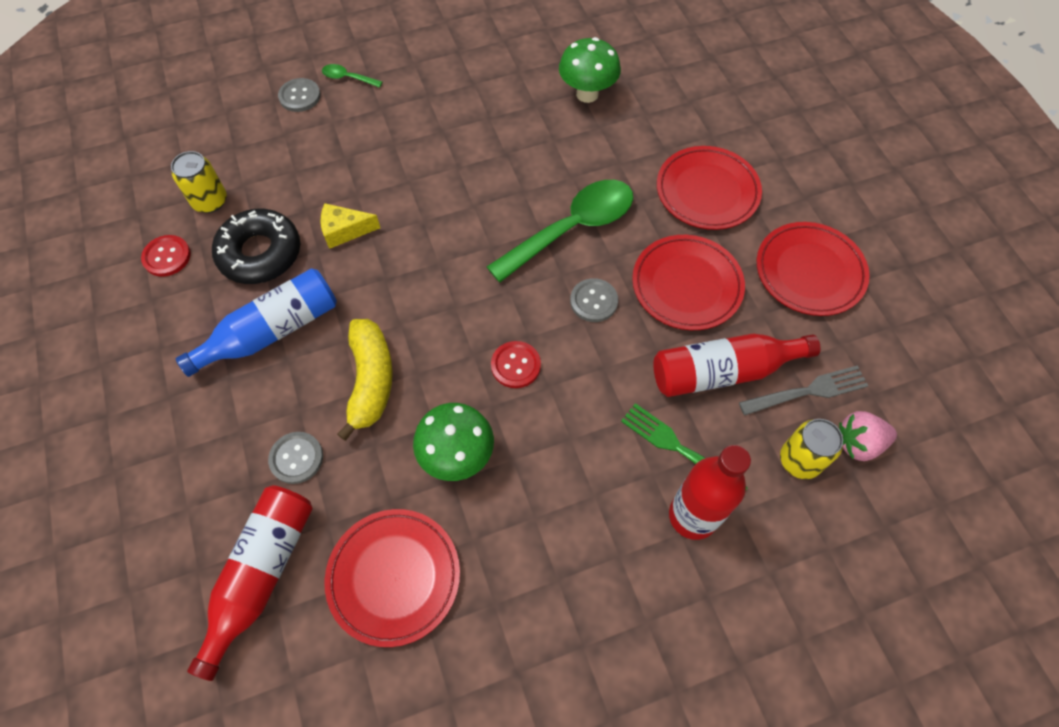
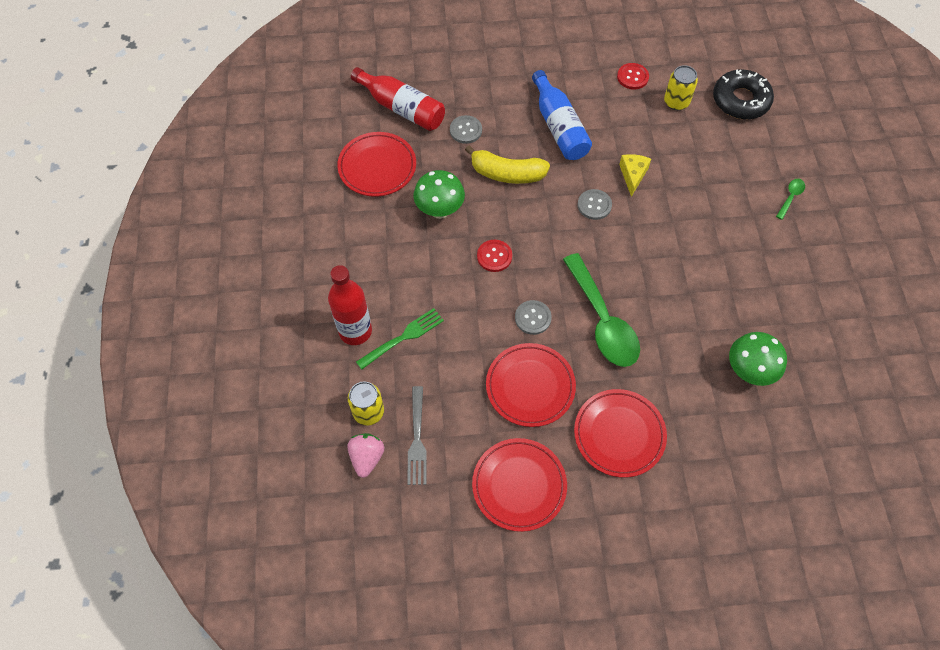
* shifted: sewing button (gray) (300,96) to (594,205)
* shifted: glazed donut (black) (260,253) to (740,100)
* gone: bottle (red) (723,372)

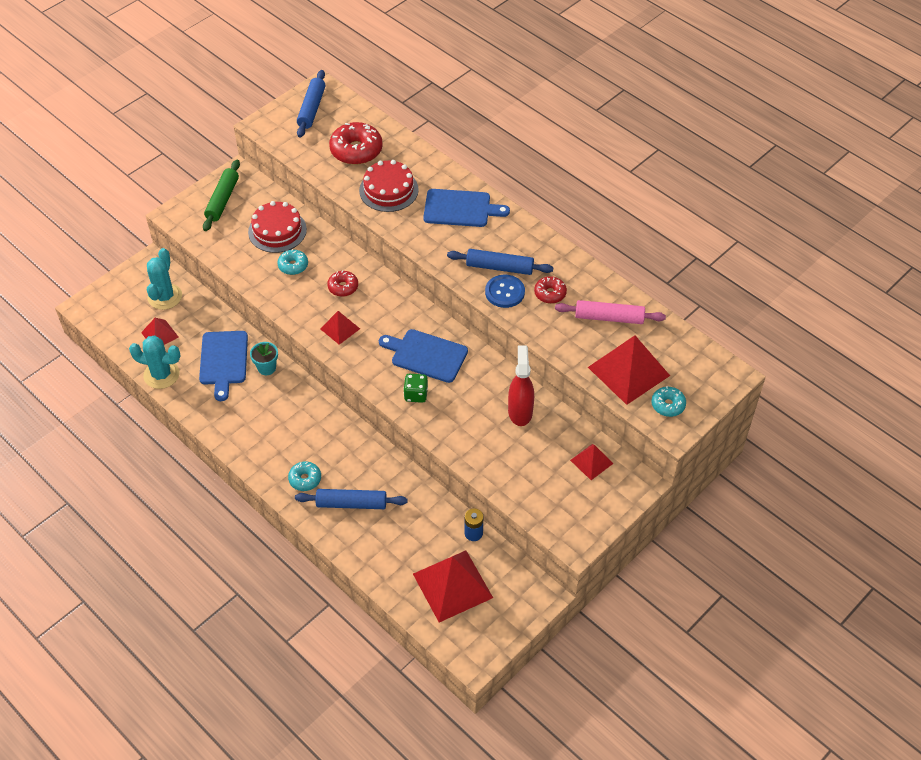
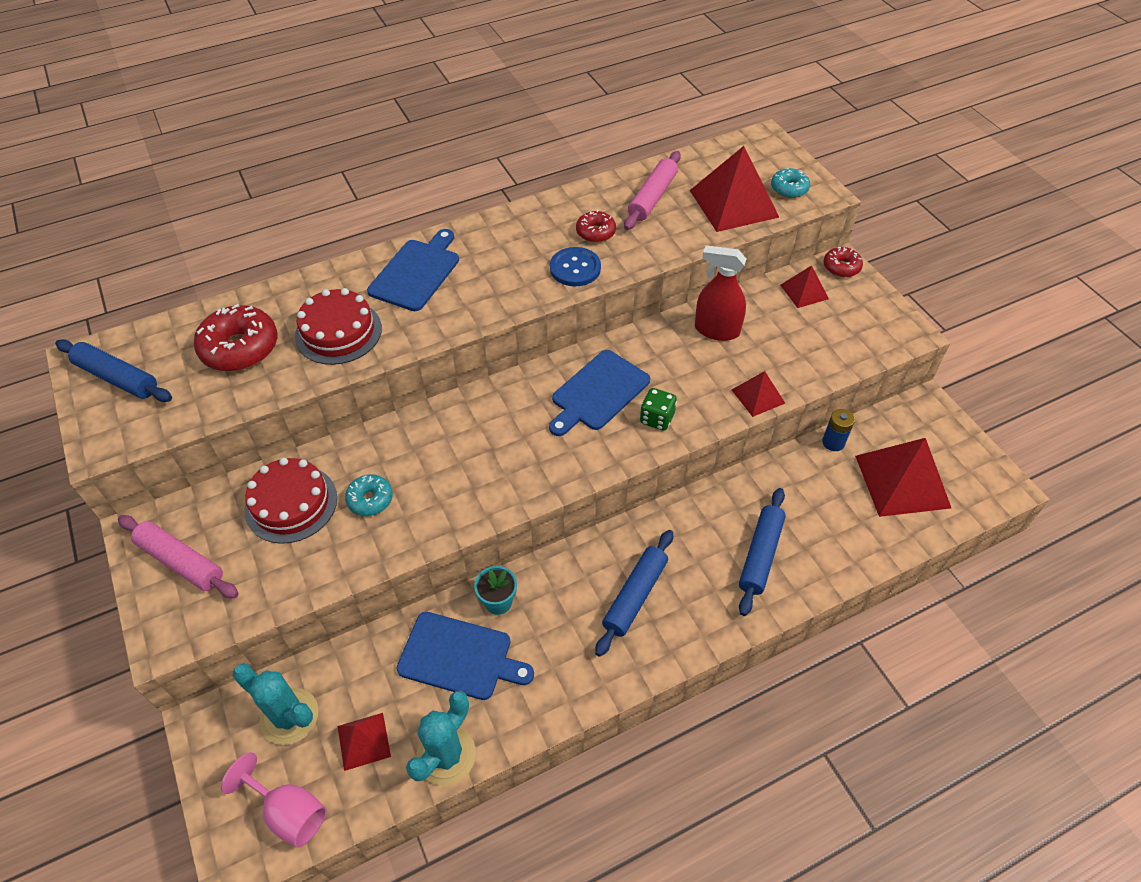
* repainted: dough roller (leaf-green) (223,200) to dough roller (rose-pink) (181,561)
* shifted: dough roller (blue) (499,267) to (635,596)
* shifted: glazed donut (red) (343,287) to (841,267)
* shifted: solid pyramid (red) (340,328) to (758,396)
* gone: glazed donut (teal) (305,479)
* new: wine glass (rose-pink) (289,812)

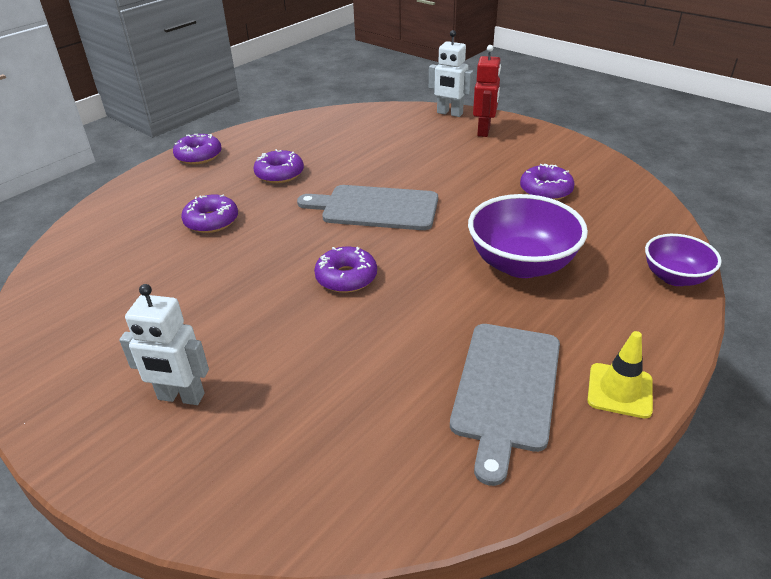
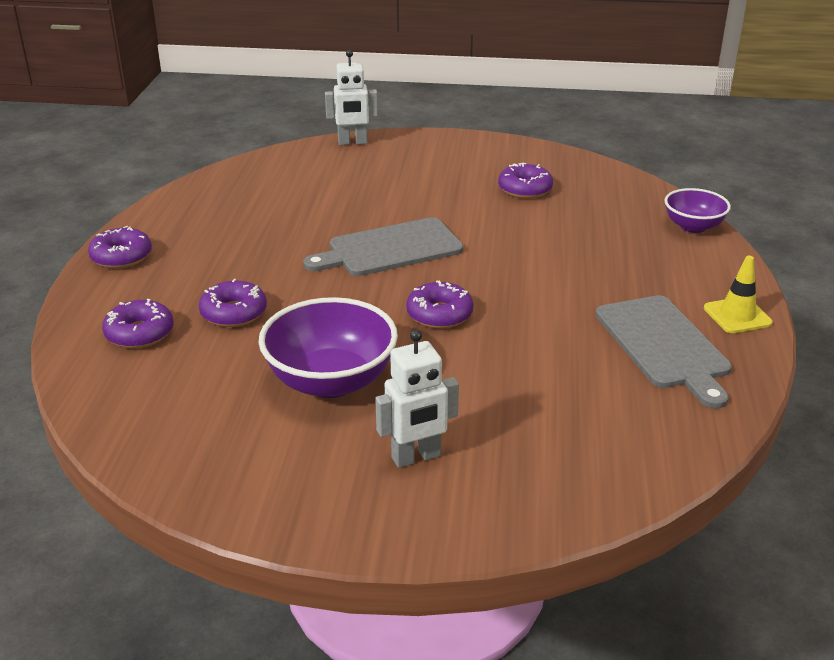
* gone: robot figure (red) (484,131)
* shifted: glazed donut (royal purple) (279,174) to (139,333)
* shifted: bowl (royal purple) (521,264) to (331,381)

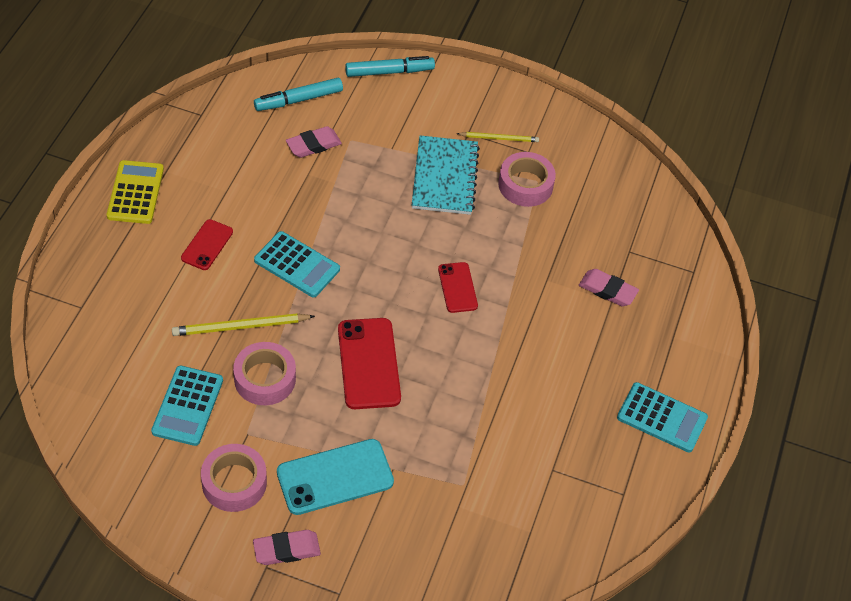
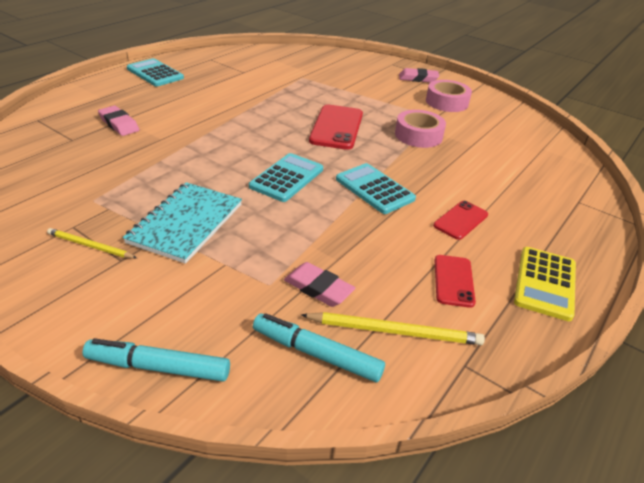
* rotated: marker pen (teal) (298,100) = (316,354) 150 degrees counterclockwise
* rotated: eraser (rose-pink) (313,145) = (318,288) 45 degrees clockwise
* gone: sticky tape (rose-pink) (525,185)
* shifted: smartphone (red) (457,287) to (453,281)
* shifted: pencil (yellow) (240,327) to (395,331)
* shifted: adding machine (teal) (187,406) to (287,178)
* gone: smartphone (teal) (335,477)

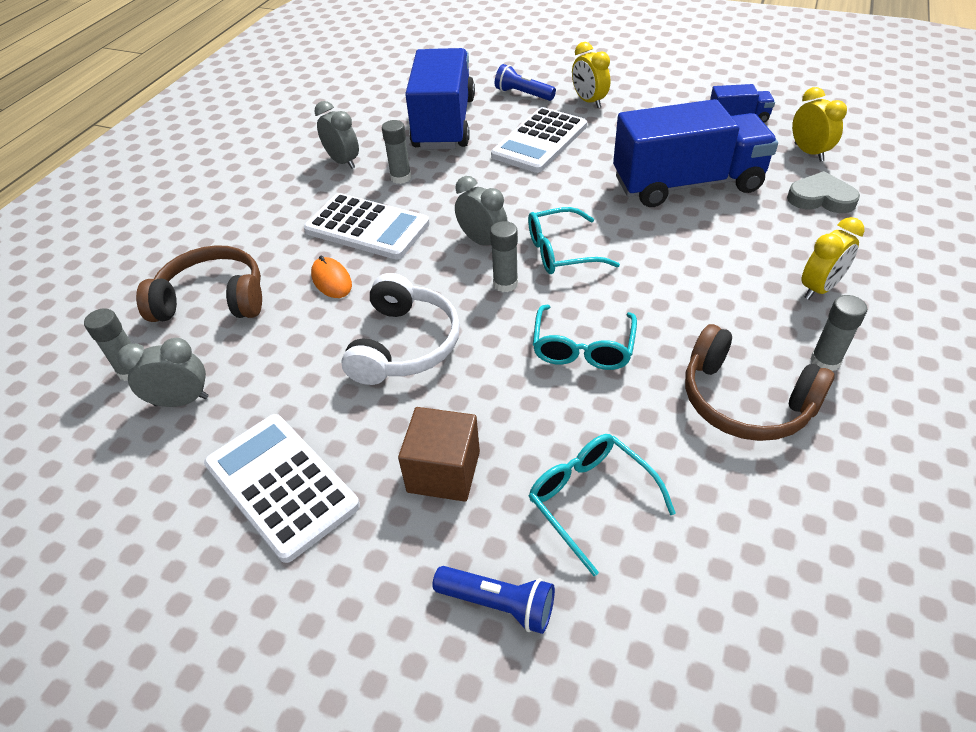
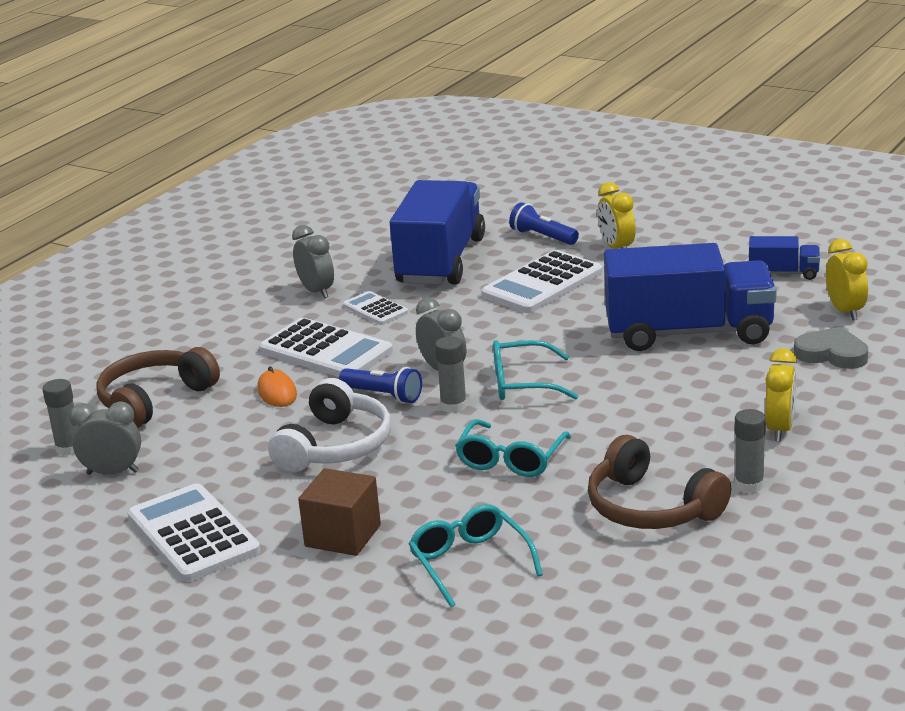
* swapped: glue (gray) (401,177) to adding machine (white) (375,309)
* rotated: alarm clock (yellow) (819,288) = (780,429) 45 degrees counterclockwise
* rotated: over-ear headphones (brown) (213,299) = (154,400) 60 degrees counterclockwise
* shifted: flashlight (blue) (498,604) to (383,395)

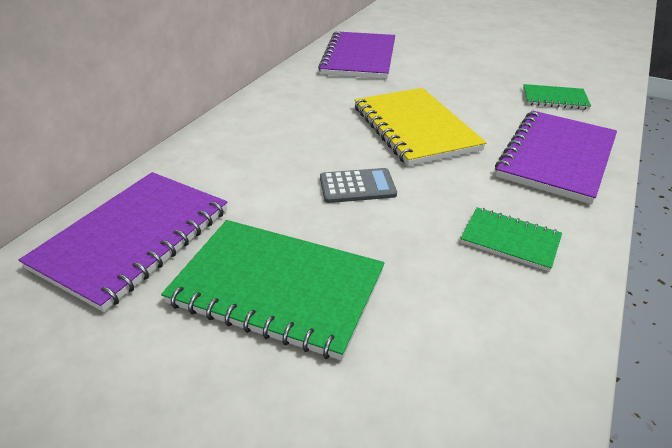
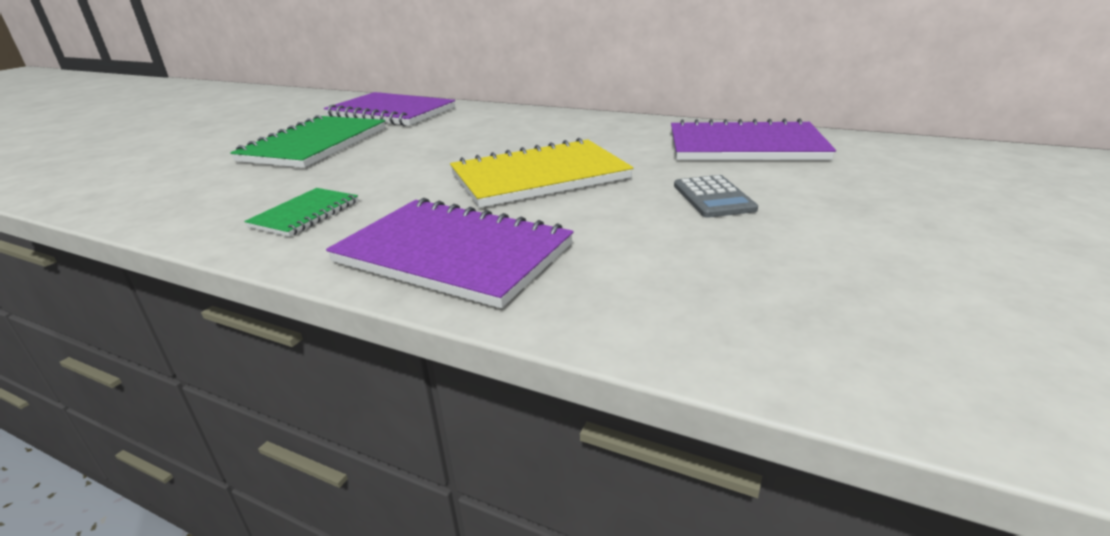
* gone: notepad (leaf-green) (554,99)
* shifted: adding machine (gray) (357,186) to (713,197)

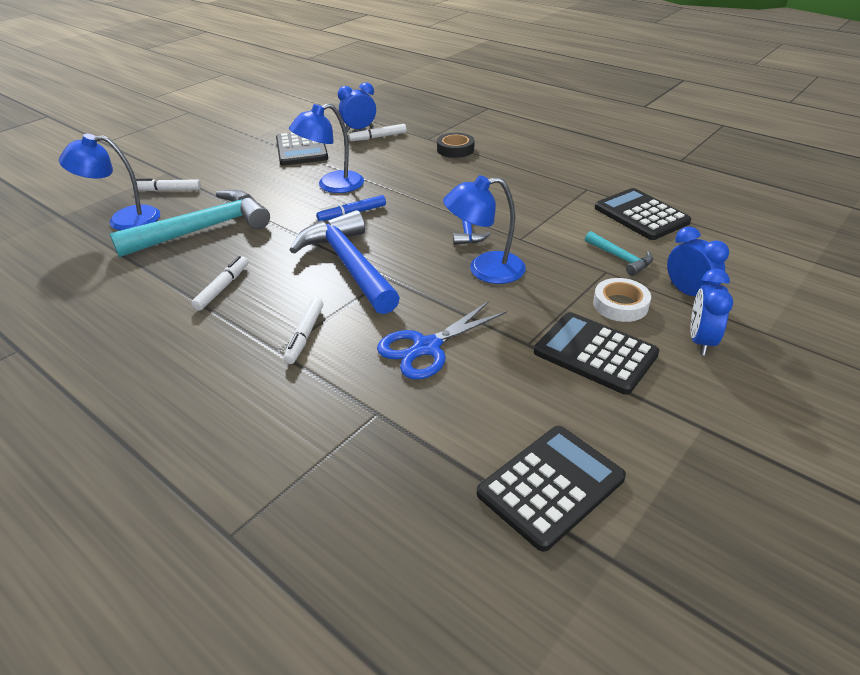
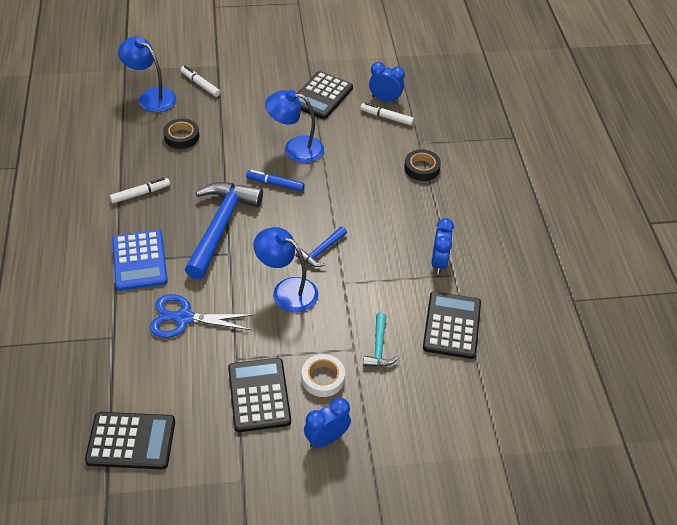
* swapped: claw hammer (teal) (204,229) to sticky tape (black) (181,137)
* shifted: alarm clock (blue) (688,293) to (439,263)
* swapped: marker pen (white) (305,335) to adding machine (blue) (139,261)

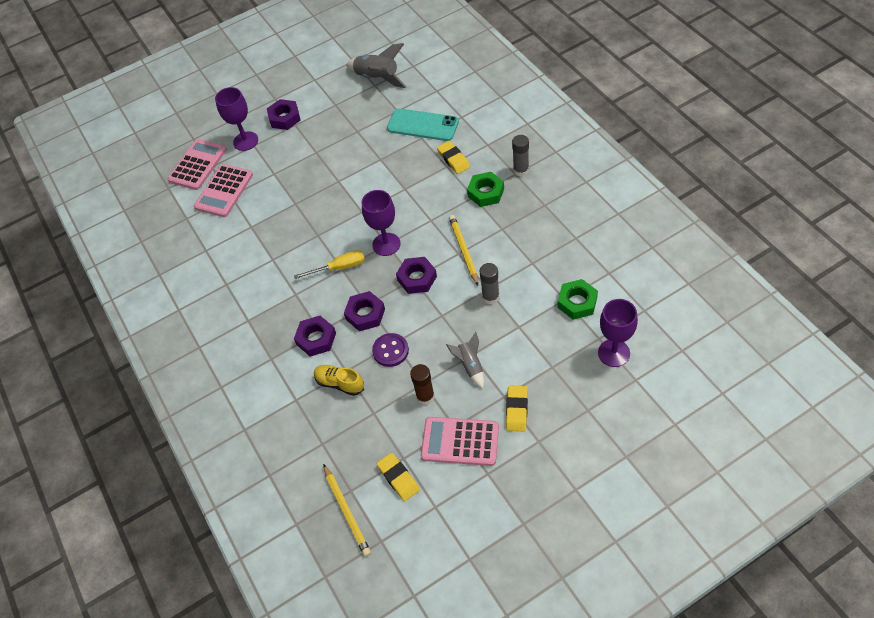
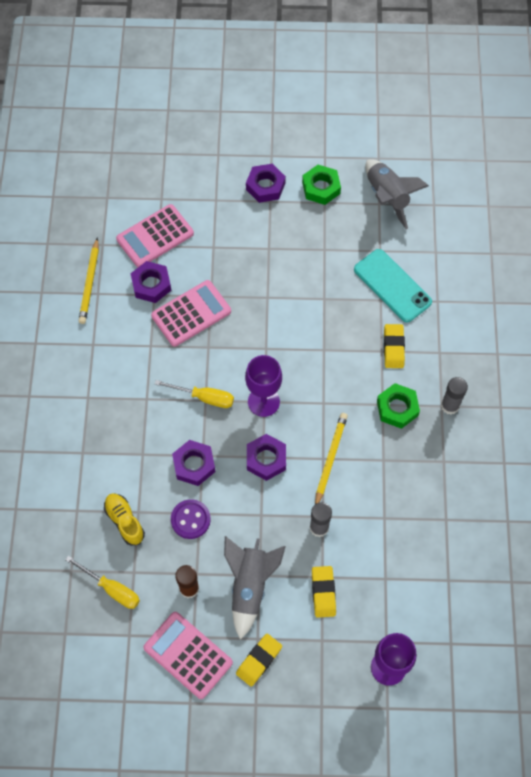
* gone: wine glass (royal purple) (245,141)
* shifted: adding machine (rose-pink) (197,165) to (191,313)
* shifted: hex nut (leaf-green) (577,302) to (321,188)
* shifted: hex nut (royal purple) (316,339) to (151,285)
* scaled: spaceship (gray) (470,365) = (250,586) x1.67
* shifted: eraser (yellow) (398,478) to (323,592)
* shifted: pencil (yellow) (347,511) to (90,283)
* new: flat screwdriver (yellow) (112,589)

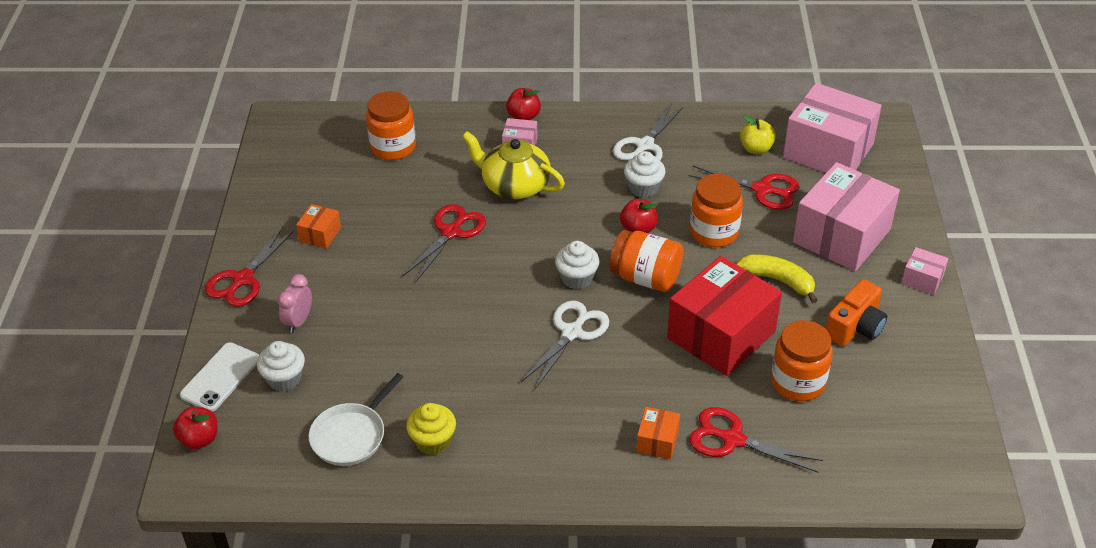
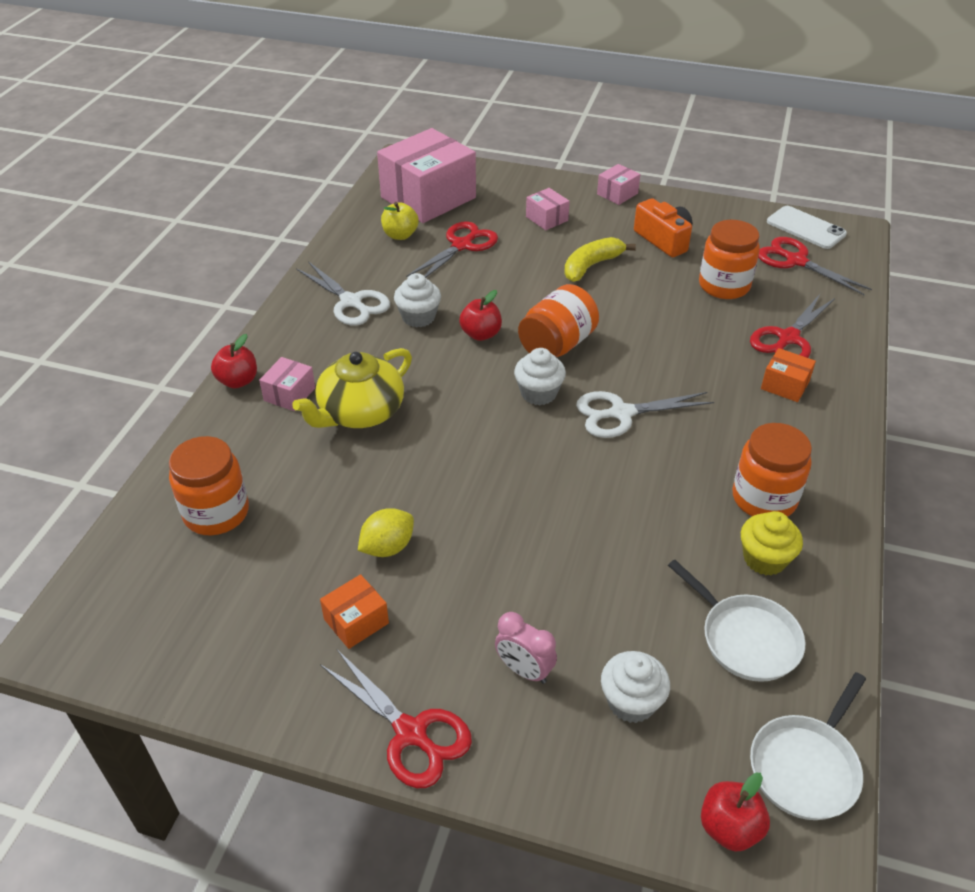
* scaled: package (rose-pink) (841,236) = (547,218) x0.44
* shifted: jam jar (orange-coloured) (714,232) to (764,498)
* rotated: package (orange-coloured) (320,234) = (356,621) 75 degrees counterclockwise
* shifted: pair of scissors (red) (451,232) to (796,261)
* gone: package (red) (721,335)
* rotated: pair of scissors (white) (572,333) = (621,413) 60 degrees counterclockwise
* shifted: smartphone (white) (220,377) to (806,228)
* new: toy lemon (yellow) (387,547)
* new: skillet (white) (806,767)

